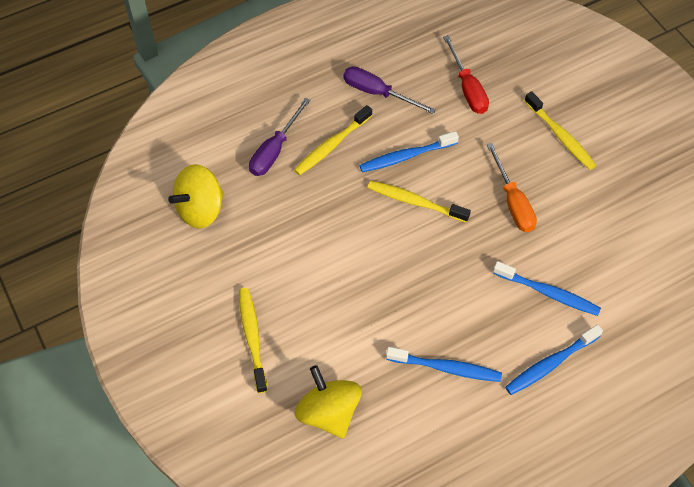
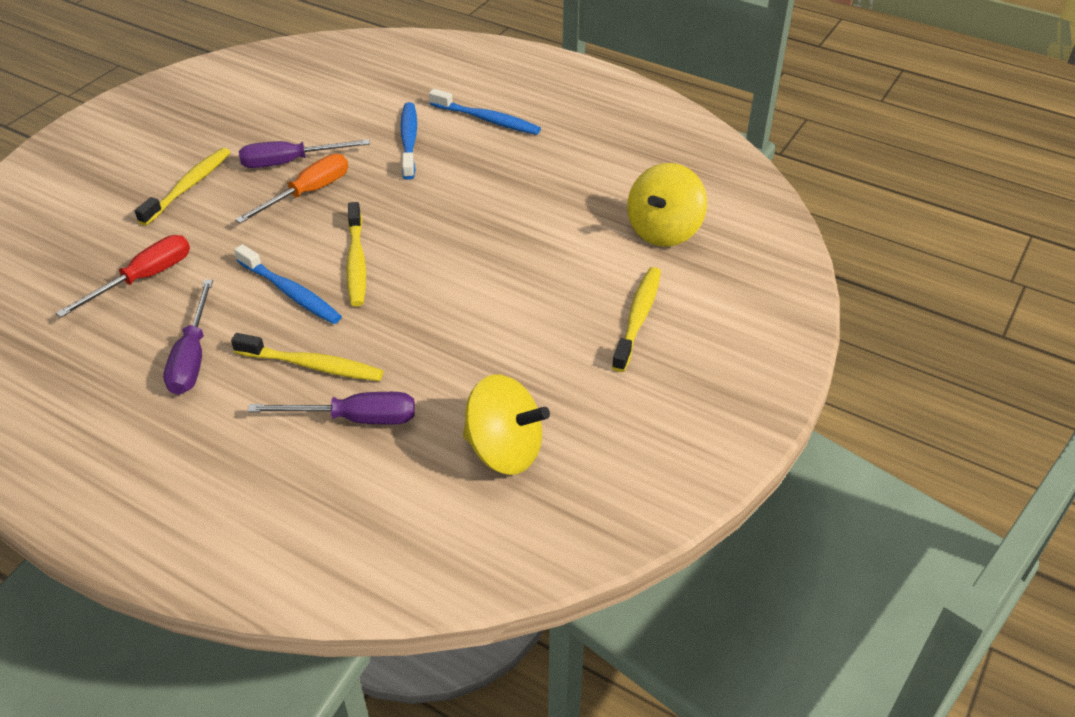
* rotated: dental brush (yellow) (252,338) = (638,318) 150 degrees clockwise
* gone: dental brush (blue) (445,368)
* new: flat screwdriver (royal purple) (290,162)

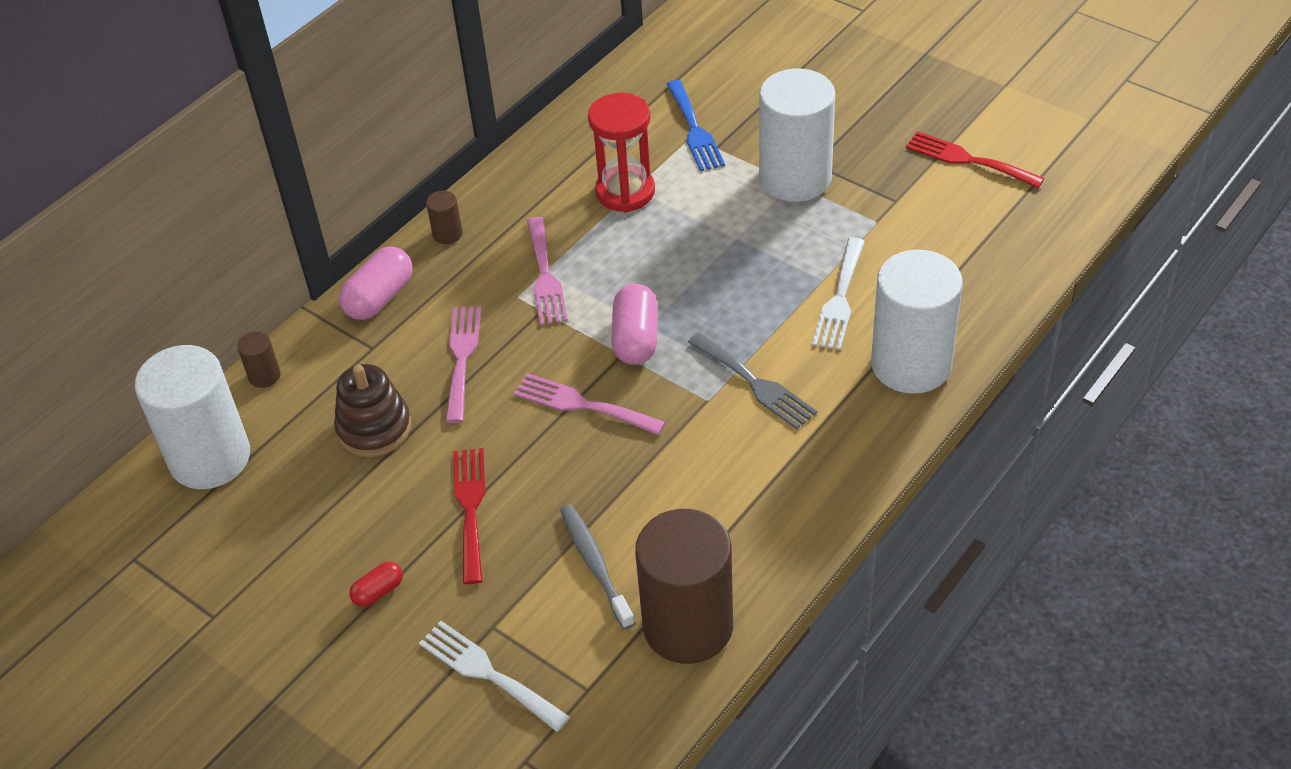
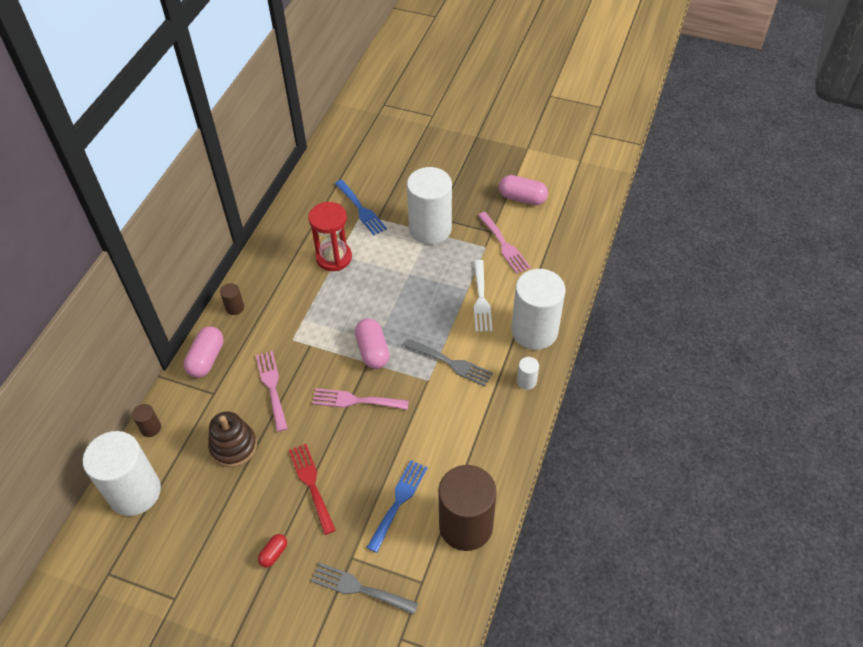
* swapped: dinner fork (red) (967,160) to capsule (rose-pink) (522,198)
* shifted: dinner fork (rose-pink) (545,276) to (504,245)
* swapped: dental brush (gray) (595,564) to dinner fork (blue) (399,501)
* repainted: dinner fork (white) (487,673) to dinner fork (gray) (359,588)
* new: cylinder (white) (526,381)

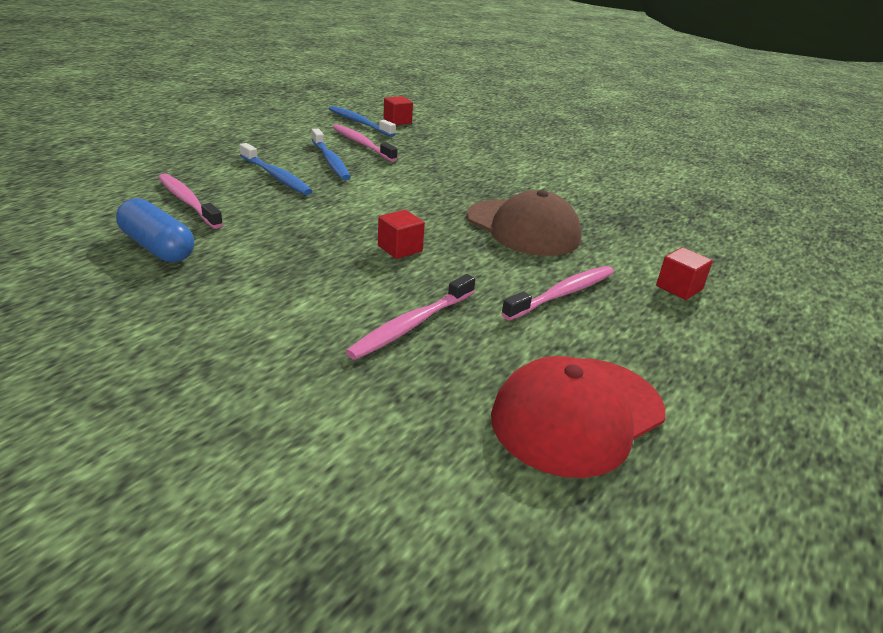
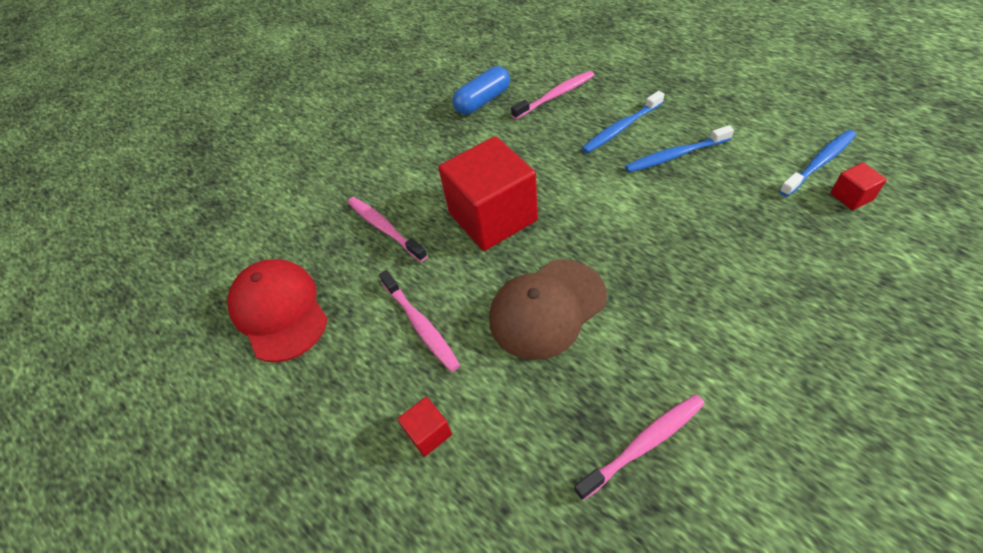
* shifted: dental brush (rose-pink) (362,144) to (643,444)
* scaled: cube (red) (400,248) = (492,217) x2.42

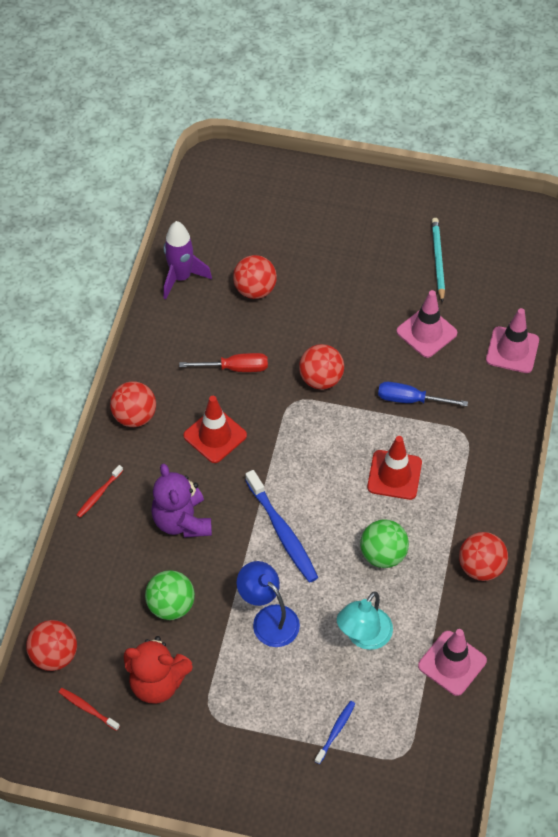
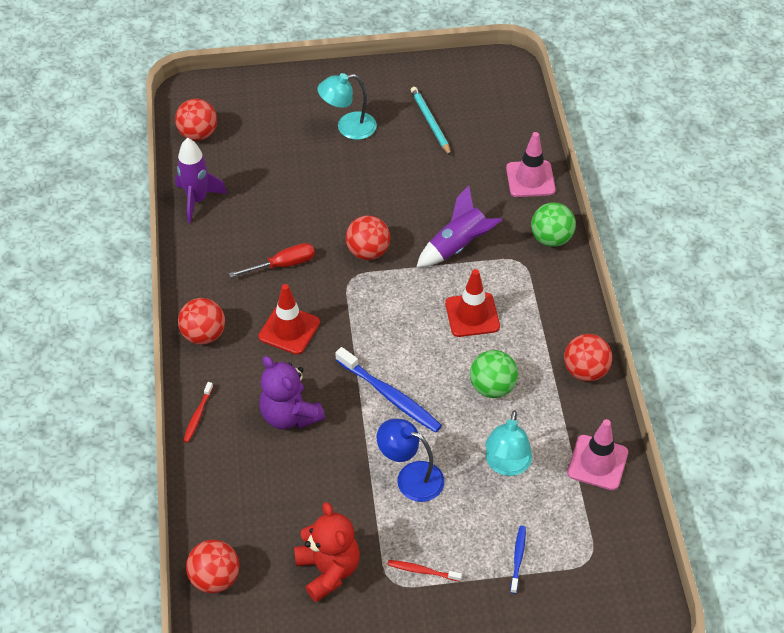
* shifted: sphere (red) (255,290) to (198,134)
* gone: road cone (rose-pink) (426,332)
* swapped: flat screwdriver (blue) (410,400) to spaceship (royal purple) (458,246)
* shifted: sphere (leaf-green) (171,605) to (551,239)
* rotated: teddy (red) (157,682) = (328,570) 105 degrees counterclockwise
* shifted: dental brush (red) (87,708) to (422,571)
* new: lamp (teal) (348,128)

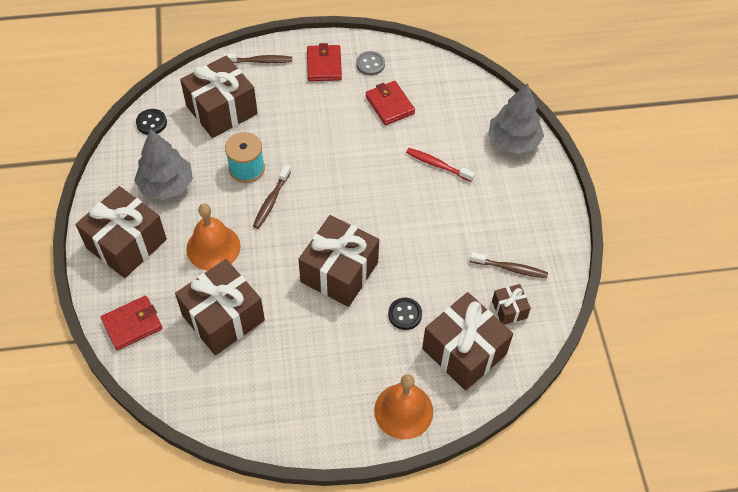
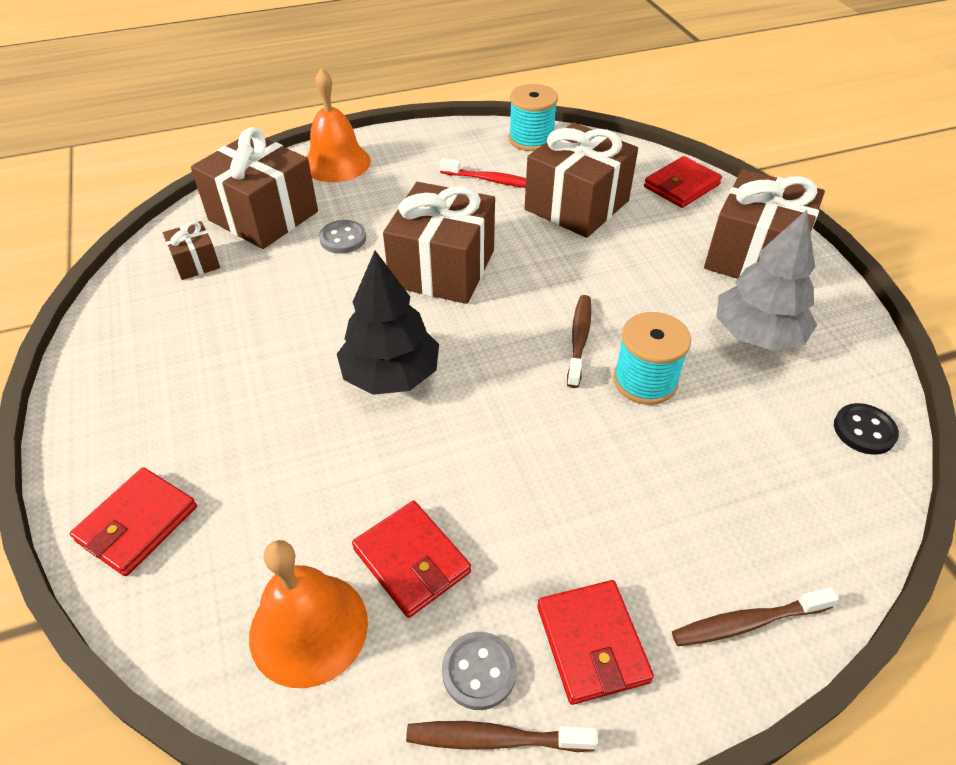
* gone: present (brown) (221,110)
* swapped: fir tree (gray) (513,141) to wallet (red) (137,524)
* shifted: dental brush (red) (437,165) to (491,180)
* shifted: hand bell (orange-coloured) (213,247) to (308,628)
* shifted: dental brush (brown) (510,268) to (494,738)
* repainted: sewing button (black) (405,314) to sewing button (gray) (343,238)
* new: spool (teal) (531,139)
* new: fir tree (black) (391,375)

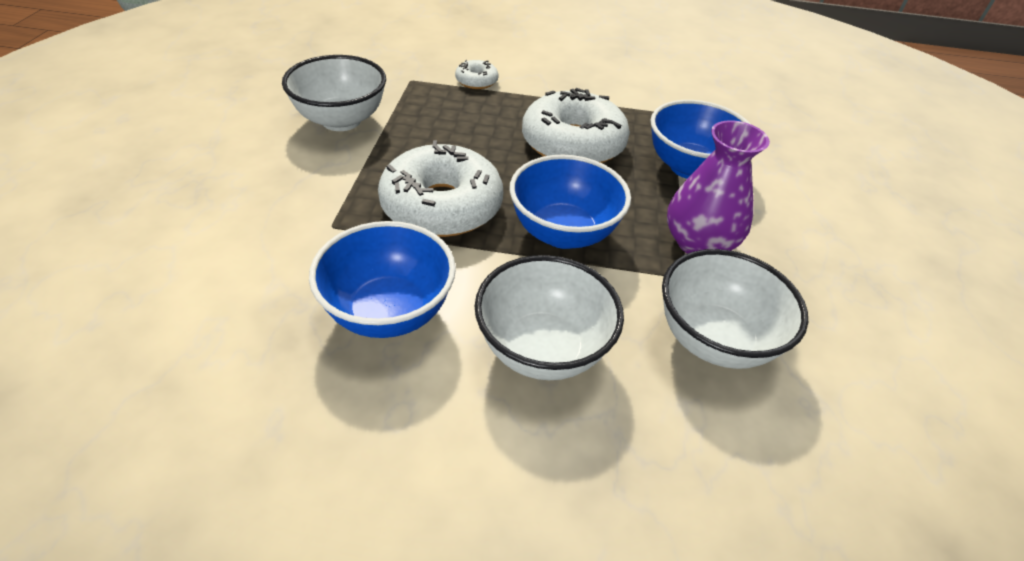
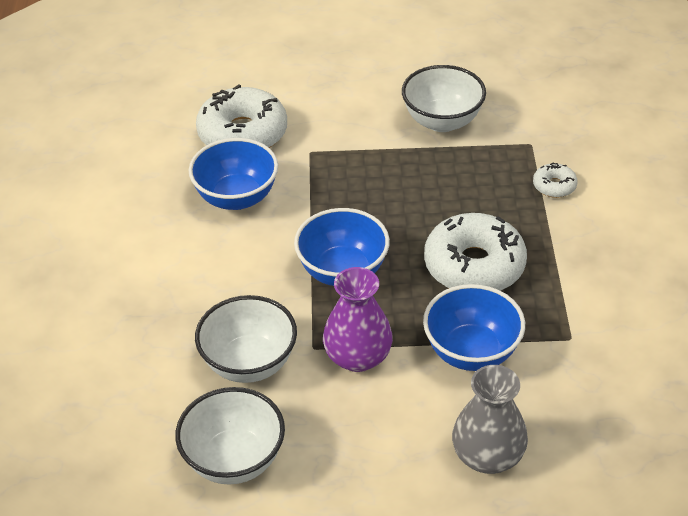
* shifted: glazed donut (white) (441,206) to (243,133)
* shifted: bowl (white) (542,349) to (234,460)
* new: vase (gray) (487,456)

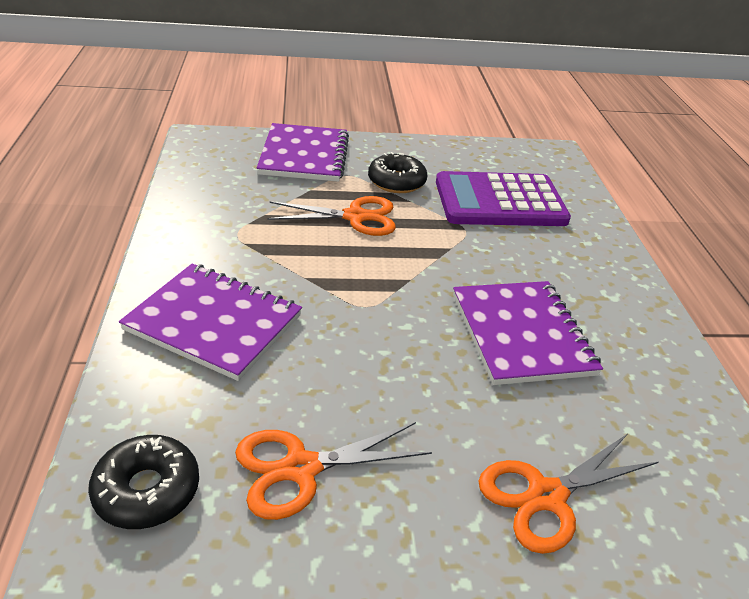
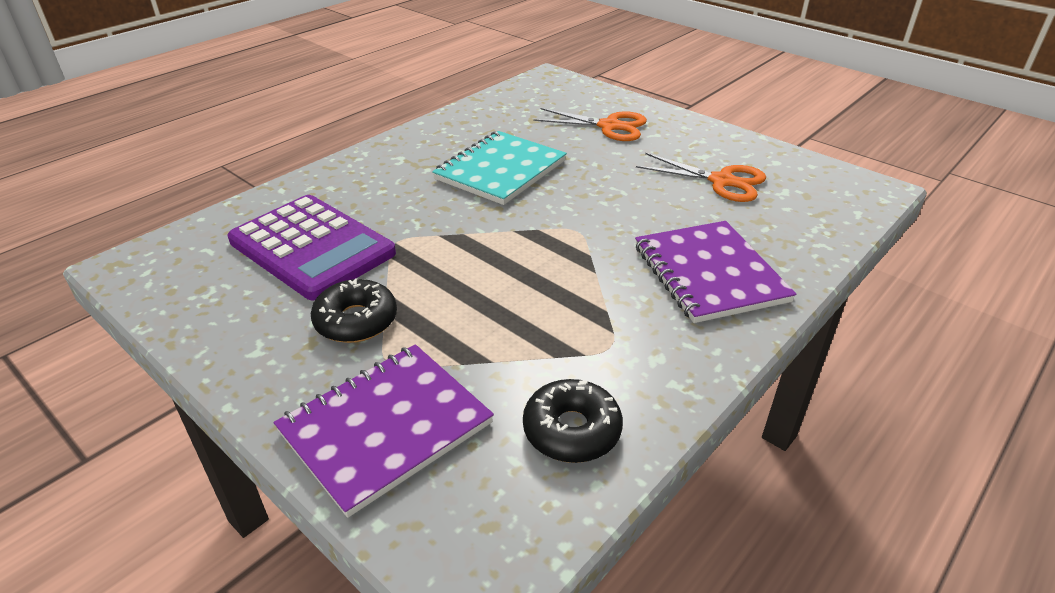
* gone: pair of scissors (orange-coloured) (355,217)
* repainted: notepad (royal purple) (521,334) to notepad (teal) (500,170)
* shifted: glazed donut (black) (147,490) to (571,430)

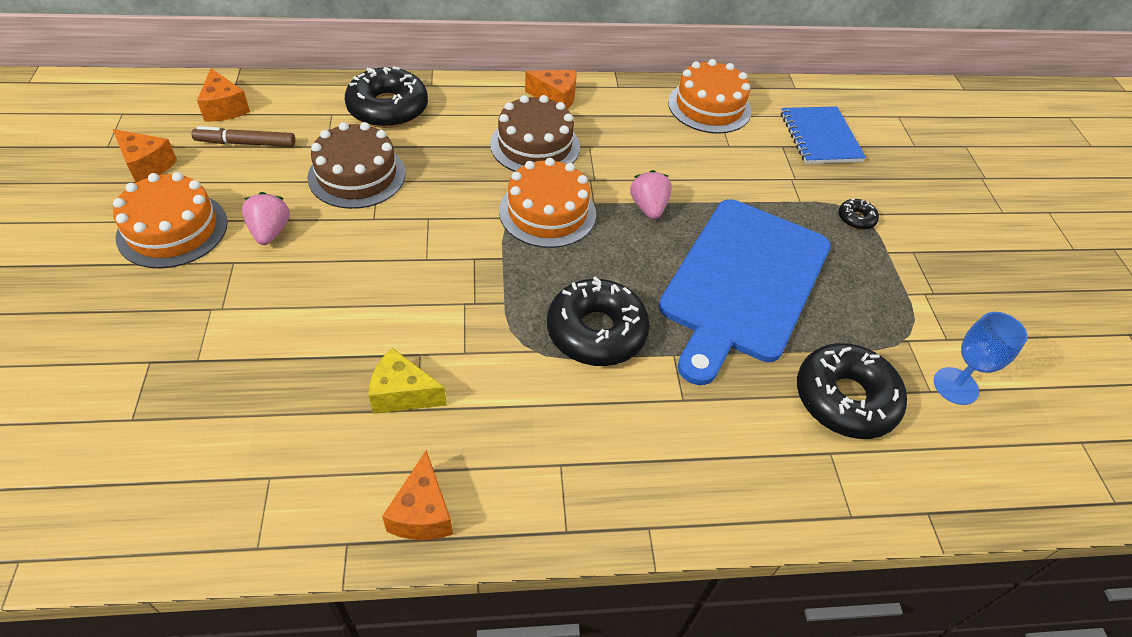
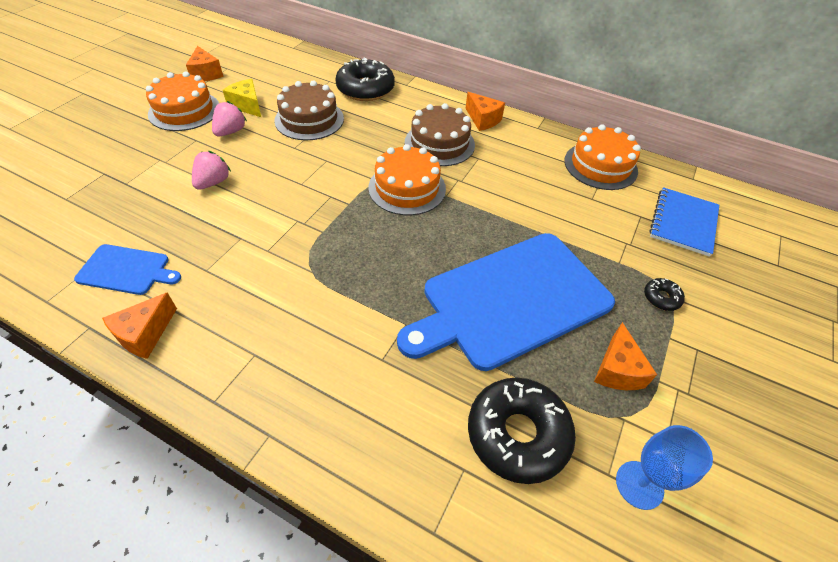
* shifted: piece of cheese (orange-coloured) (224,108) to (617,370)
* gone: marker pen (brown) (246,143)
* shifted: strawberry (rose-pink) (648,208) to (213,182)
* gone: glazed donut (black) (596,331)
* shifted: piece of cheese (yellow) (402,394) to (247,106)
* new: chopping board (blue) (126,270)

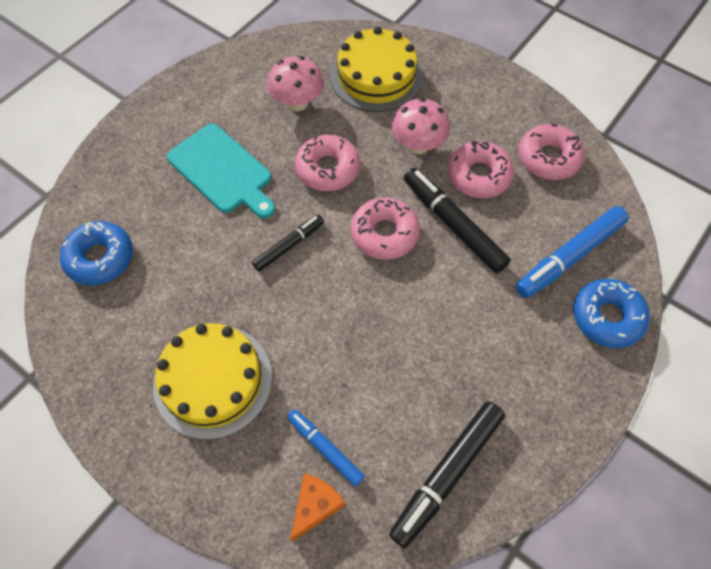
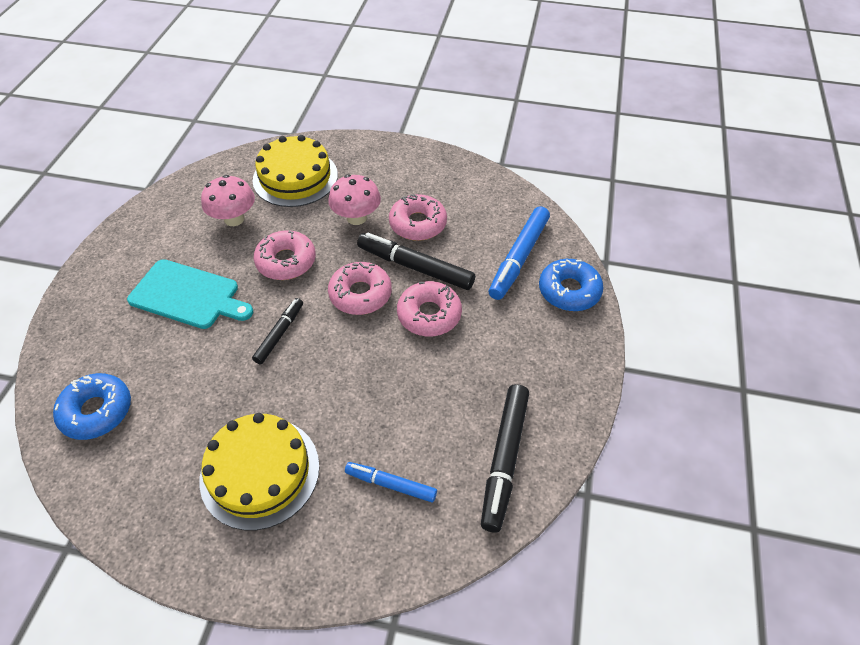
* shifted: glazed donut (rose-pink) (548,158) to (429,314)
* gone: piece of cheese (orange-coloured) (315,506)

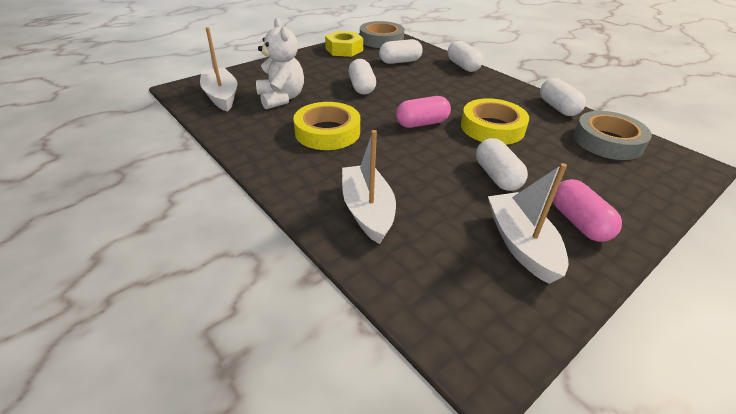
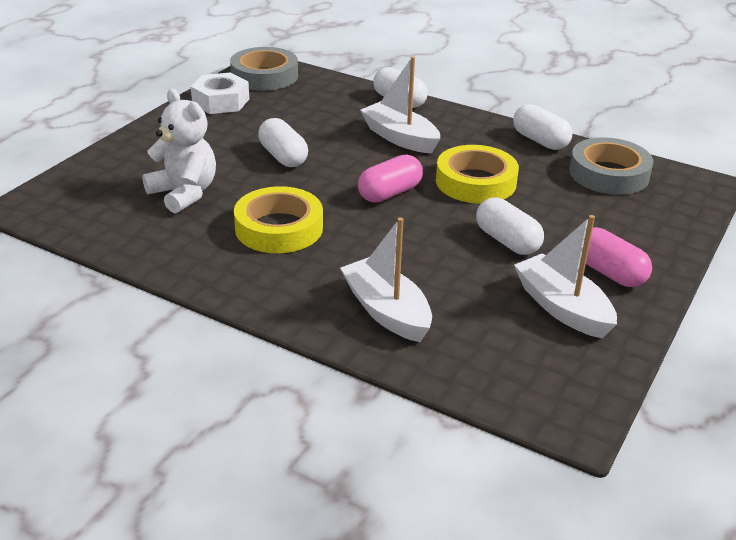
* shifted: boat (white) (221,96) to (400,138)
* repainted: hex nut (yellow) (344,49) to hex nut (white) (221,101)
* gone: capsule (white) (400,61)

